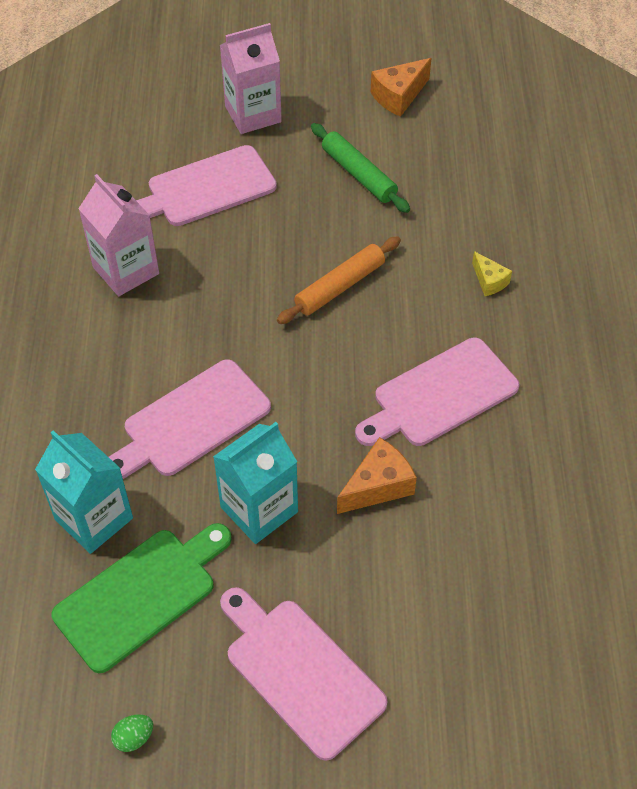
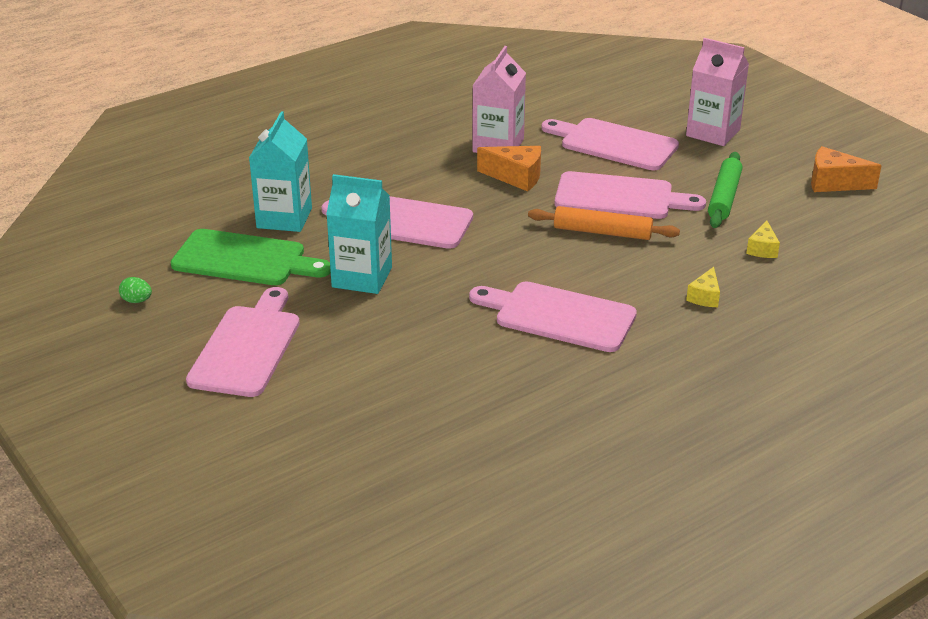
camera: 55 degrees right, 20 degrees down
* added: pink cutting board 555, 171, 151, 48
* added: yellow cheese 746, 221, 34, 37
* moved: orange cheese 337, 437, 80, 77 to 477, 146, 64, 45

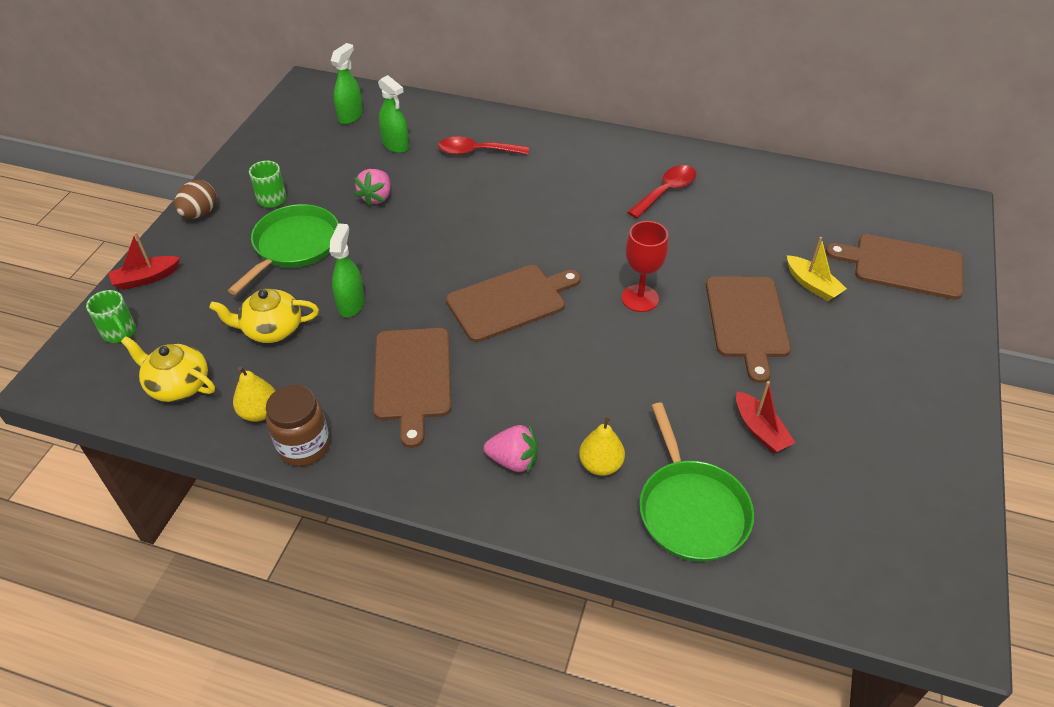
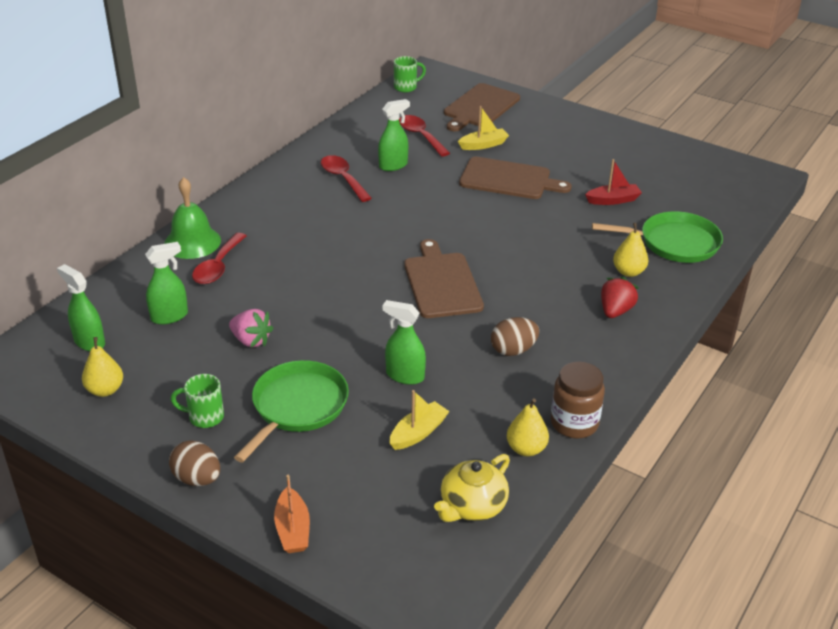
camera: 75 degrees left, 10 degrees down
* removed: red goblet 621, 221, 47, 91
* added: yellow pear 82, 337, 41, 60
* added: green bell 164, 177, 57, 82
* added: green spray bottle 378, 99, 32, 72
* added: red spoon 399, 115, 51, 42
* moved: green mug 86, 290, 50, 53 to 394, 56, 32, 36
* replaced: yellow teapot 209, 289, 110, 54 to yellow boat 389, 390, 61, 60
* replaced: brown cutting board 373, 328, 78, 120 to brown egg 491, 317, 48, 39
* recoloured: red boat 109, 232, 71, 58 to orange boat 274, 475, 36, 78
* recoloured: pink strawberry 484, 424, 54, 49 to red strawberry 601, 277, 38, 41
* turned: green pan 228, 204, 110, 91 = 234, 360, 115, 102 75 degrees clockwise

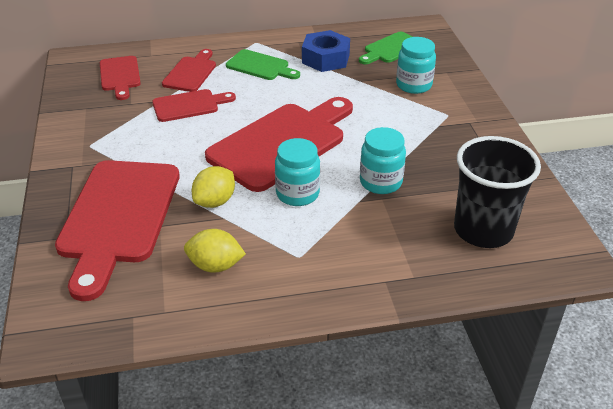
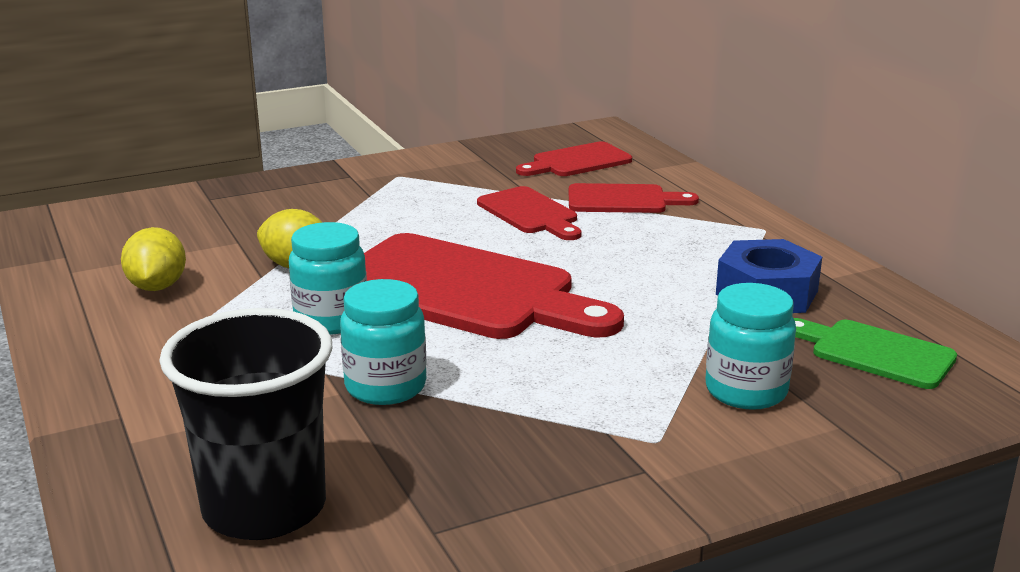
camera: 75 degrees right, 15 degrees down
* removed: red cutting board 55, 160, 125, 141
* removed: green cutting board 226, 49, 74, 31

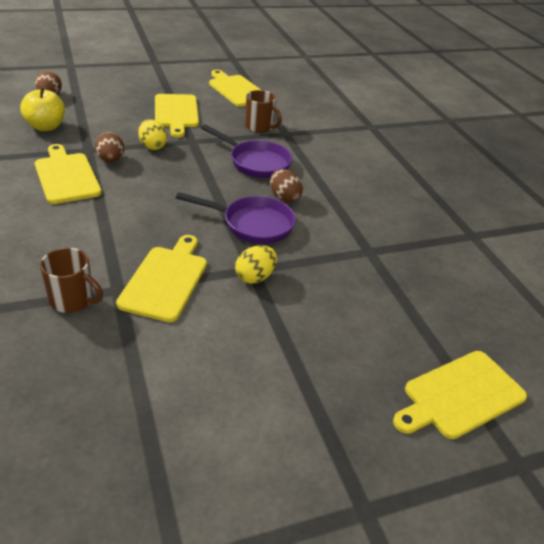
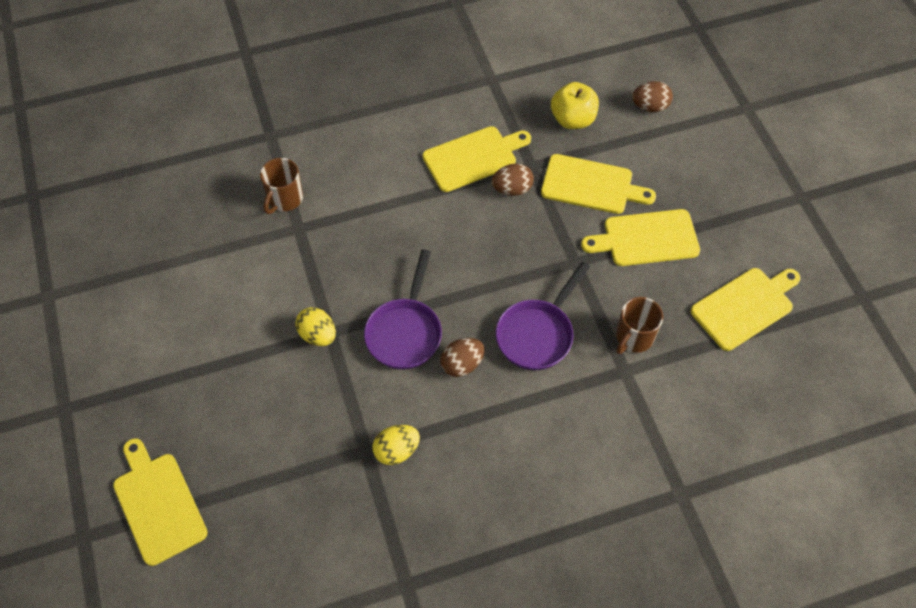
camera: 95 degrees right, 20 degrees up
* moved: yellow cutting board 116, 235, 91, 87 to 541, 154, 115, 60
* moved: yellow egg 138, 119, 29, 31 to 373, 425, 47, 40

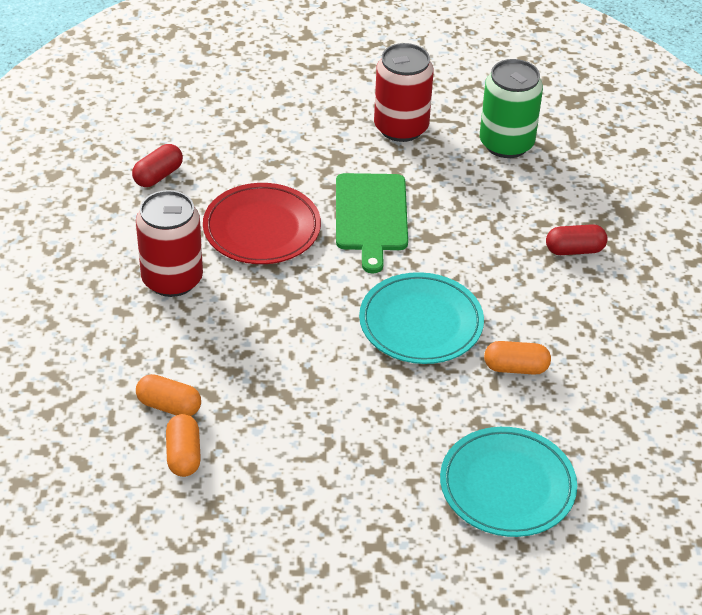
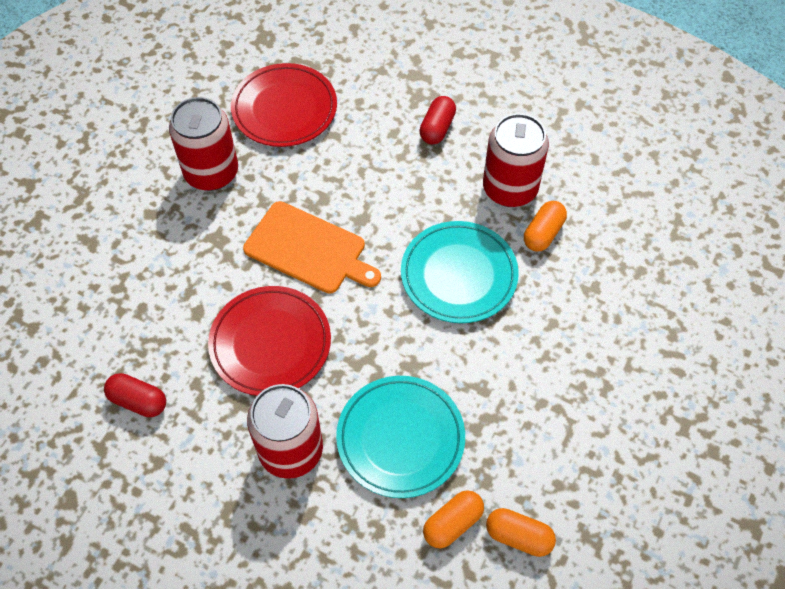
camera: 60 degrees left, 15 degrees up
* added: red can 483, 113, 66, 94
* moved: turquoise plate 440, 427, 137, 110 to 336, 376, 129, 122
* replaced: green can 480, 59, 63, 99 to red plate 231, 63, 106, 84
* recoloured: green cutting board 336, 173, 72, 100 to orange cutting board 243, 201, 138, 93
* turned: red capsule 132, 144, 51, 43 = 104, 373, 62, 44 45 degrees counterclockwise

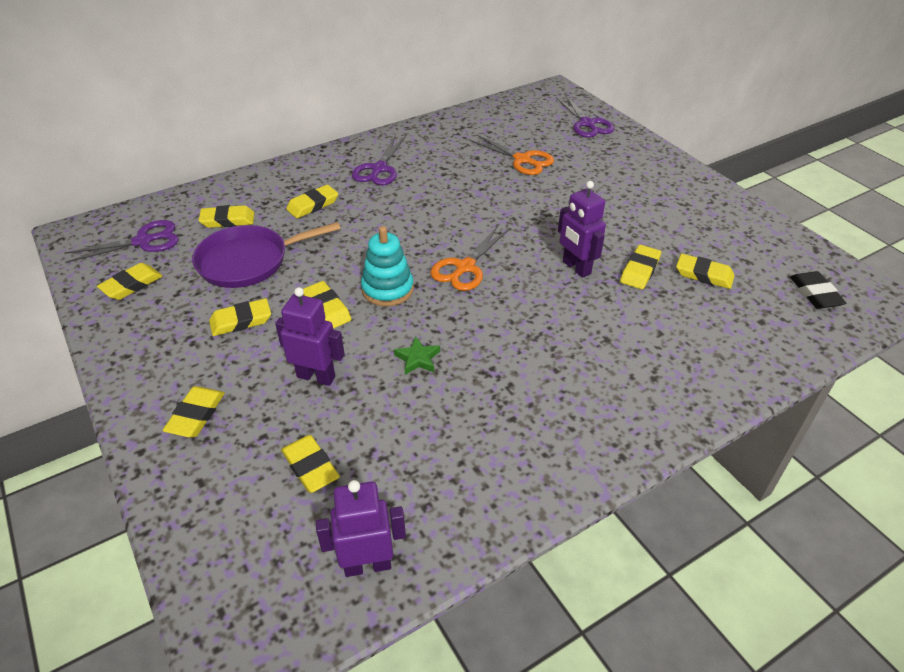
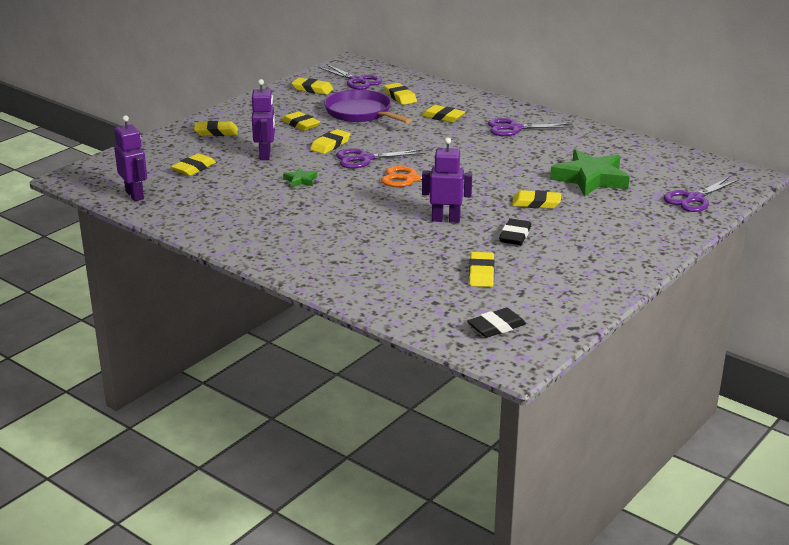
camera: 70 degrees right, 15 degrees down
* added: black eraser 499, 219, 32, 26
* moved: yellow eraser 620, 245, 41, 44 to 512, 190, 49, 19
* replaced: turquoise stacking toy 361, 226, 53, 80 to purple scissors 336, 148, 90, 21
* replaced: orange scissors 470, 135, 84, 40 to green star 550, 150, 80, 46
* turned: purple robot 558, 181, 48, 97 = 422, 137, 50, 86 60 degrees clockwise

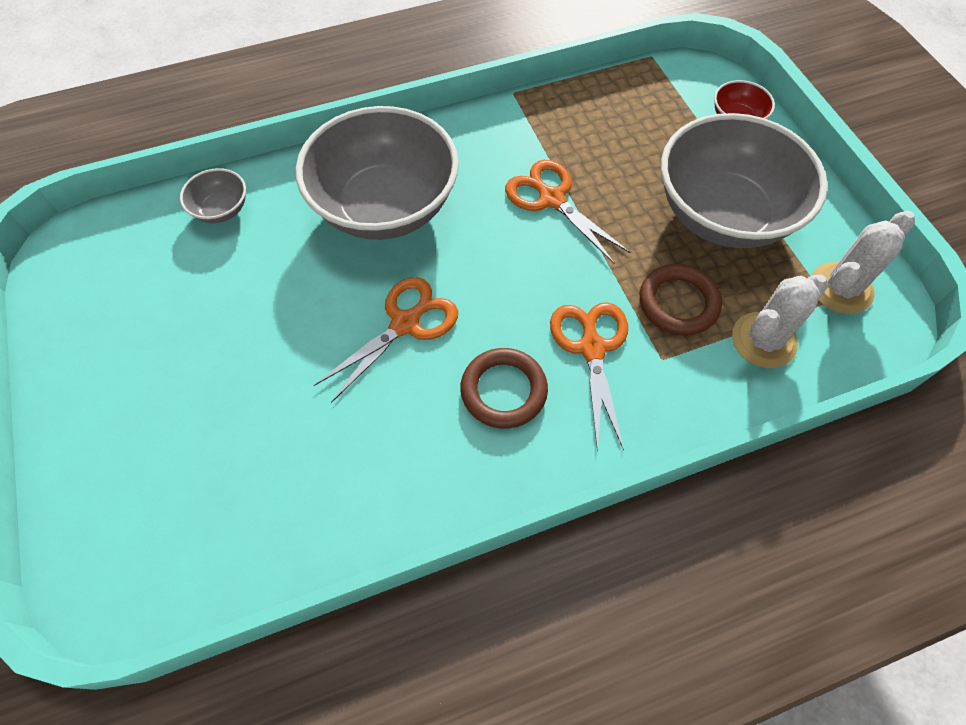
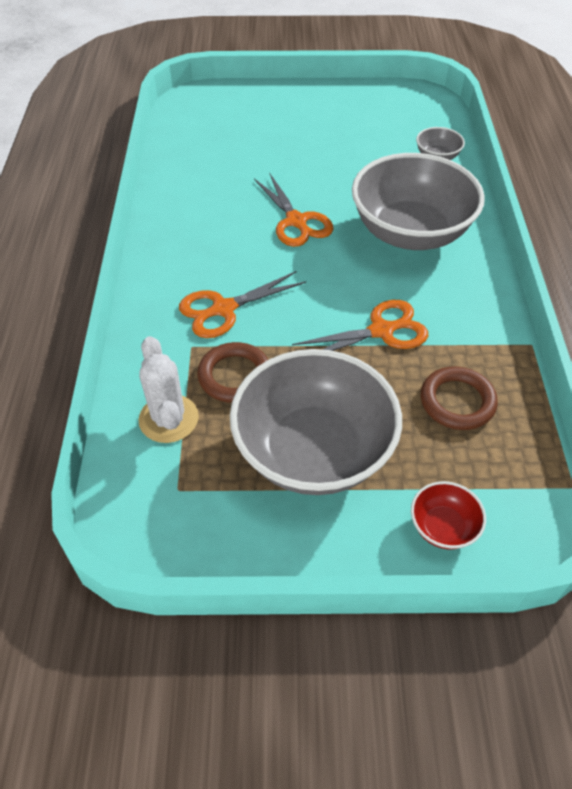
camera: 110 degrees right, 10 degrees down
* removed: white cactus 812, 211, 103, 103
* moved: brown ring 460, 348, 88, 81 to 421, 366, 77, 64
* turned: orange scissors 550, 302, 78, 150 = 179, 271, 127, 67 135 degrees clockwise

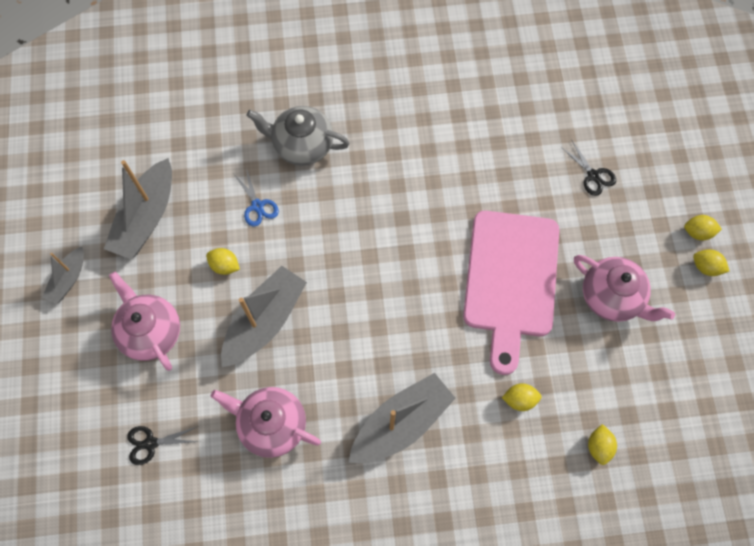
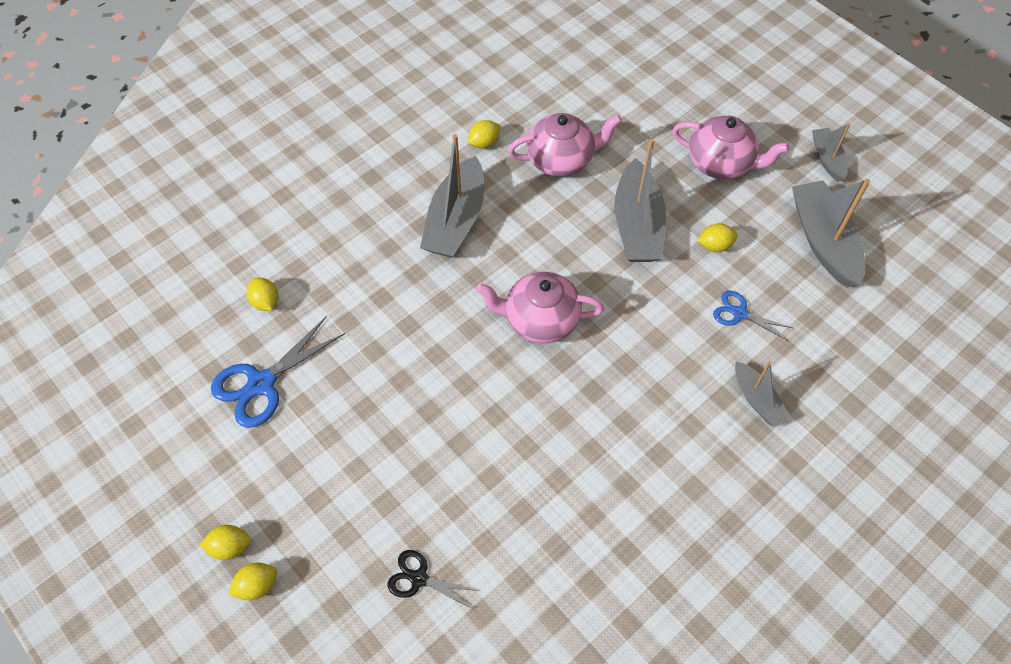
camera: 145 degrees right, 10 degrees down
* removed: black scissors 127, 426, 73, 39
* removed: pink cutting board 463, 211, 96, 164
* added: blue scissors 211, 316, 134, 112
* moved: yellow lemon 502, 383, 40, 28 to 468, 120, 32, 28
* moved: pink teapot 574, 255, 101, 67 to 476, 271, 128, 72
* replaced: grey teapot 247, 106, 103, 60 to grey boat 735, 361, 56, 66

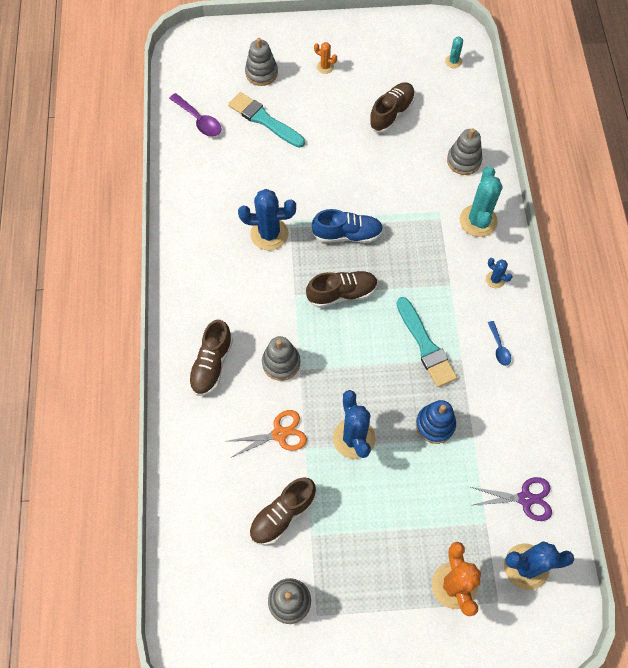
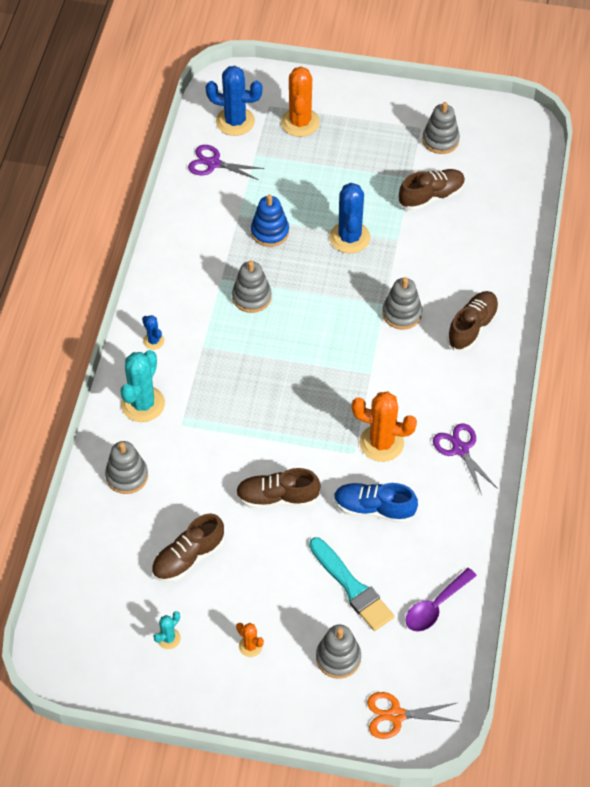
camera: 165 degrees left, 10 degrees down
* removed: blue spoon 488, 321, 23, 45
* added: purple scissors 433, 423, 65, 72
* moved: orange scissors 228, 410, 79, 48 to 367, 692, 93, 47
* moved: brown shoe 306, 271, 72, 37 to 236, 468, 85, 41
* moved: blue shoe 312, 209, 71, 34 to 334, 483, 84, 41
* moved: turquoise cactus 445, 37, 18, 31 to 154, 611, 27, 38
* replaced: turquoise brush 396, 297, 61, 90 to grey stacking toy 232, 261, 40, 52
* recoloured: blue cactus 238, 189, 58, 61 to orange cactus 352, 392, 65, 70
* turned: purple spoon 169, 93, 53, 44 = 405, 568, 72, 64 105 degrees counterclockwise

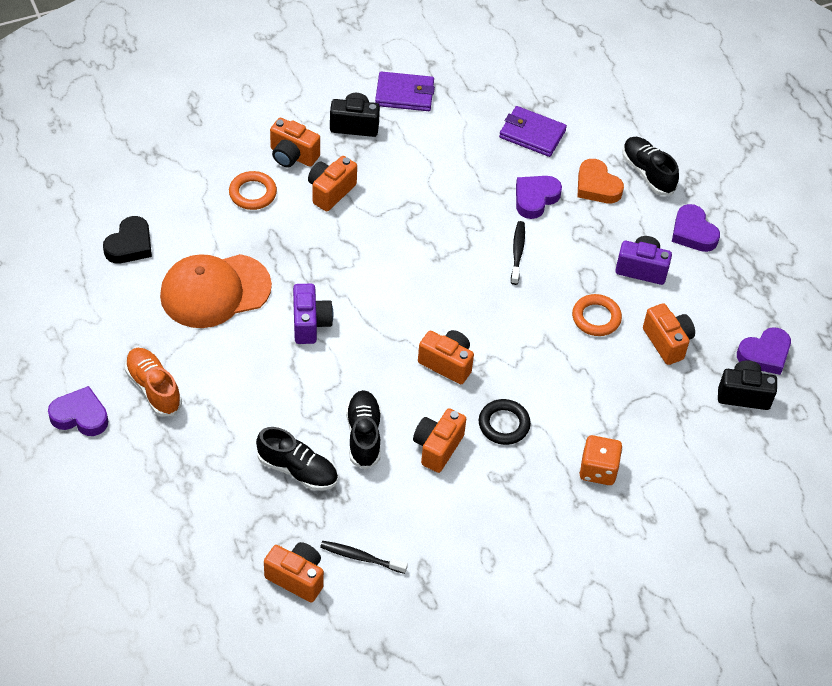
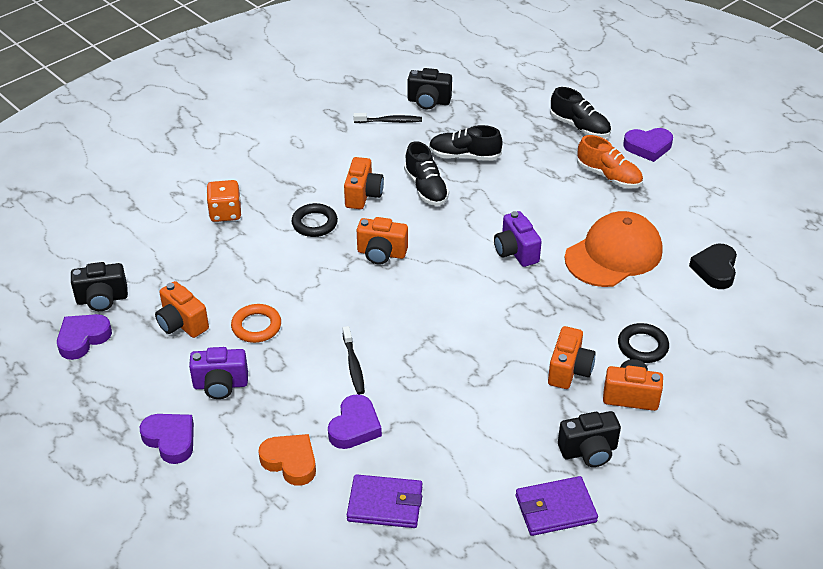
camera: 165 degrees right, 10 degrees down
* moved: black shoe 622, 137, 57, 58 to 550, 87, 61, 51
* recoloured: orange ring 229, 171, 48, 39 to black ring 618, 323, 51, 40
* recoloured: orange camera 264, 542, 60, 60 to black camera 408, 68, 44, 41

